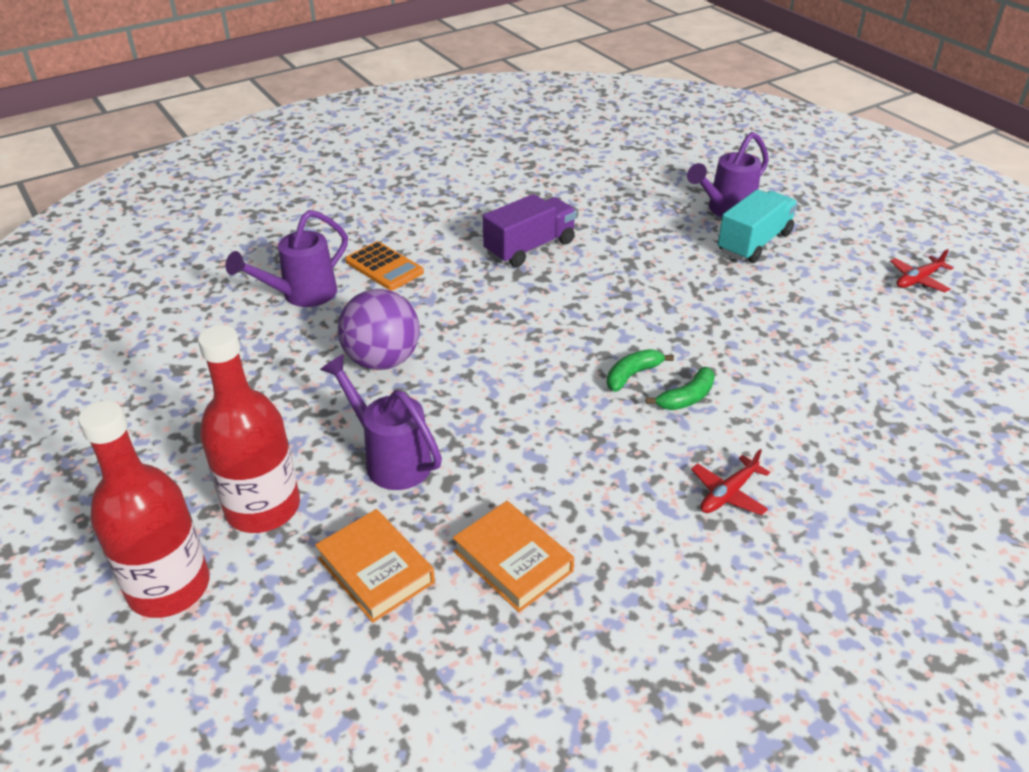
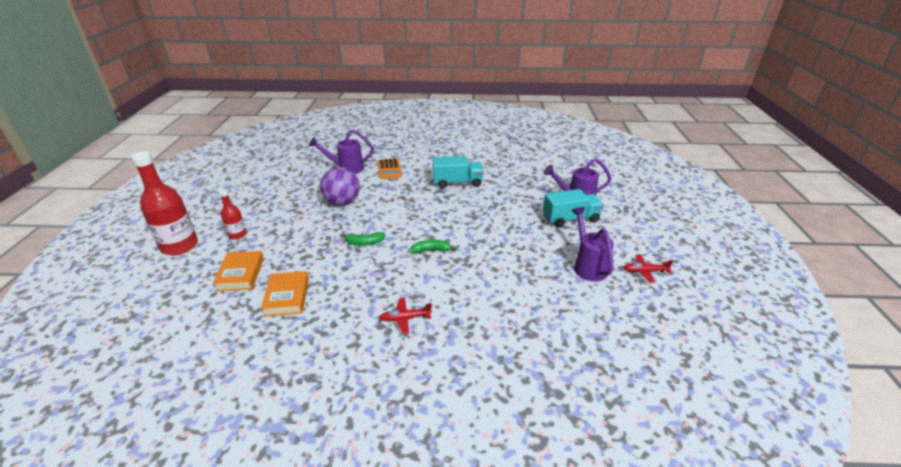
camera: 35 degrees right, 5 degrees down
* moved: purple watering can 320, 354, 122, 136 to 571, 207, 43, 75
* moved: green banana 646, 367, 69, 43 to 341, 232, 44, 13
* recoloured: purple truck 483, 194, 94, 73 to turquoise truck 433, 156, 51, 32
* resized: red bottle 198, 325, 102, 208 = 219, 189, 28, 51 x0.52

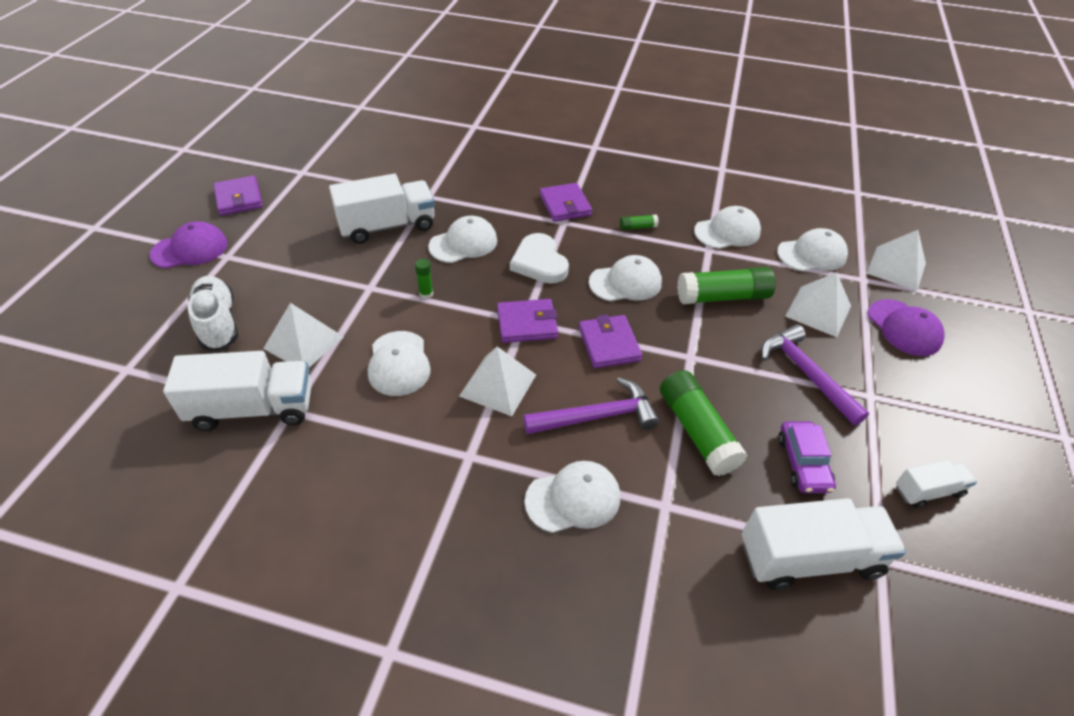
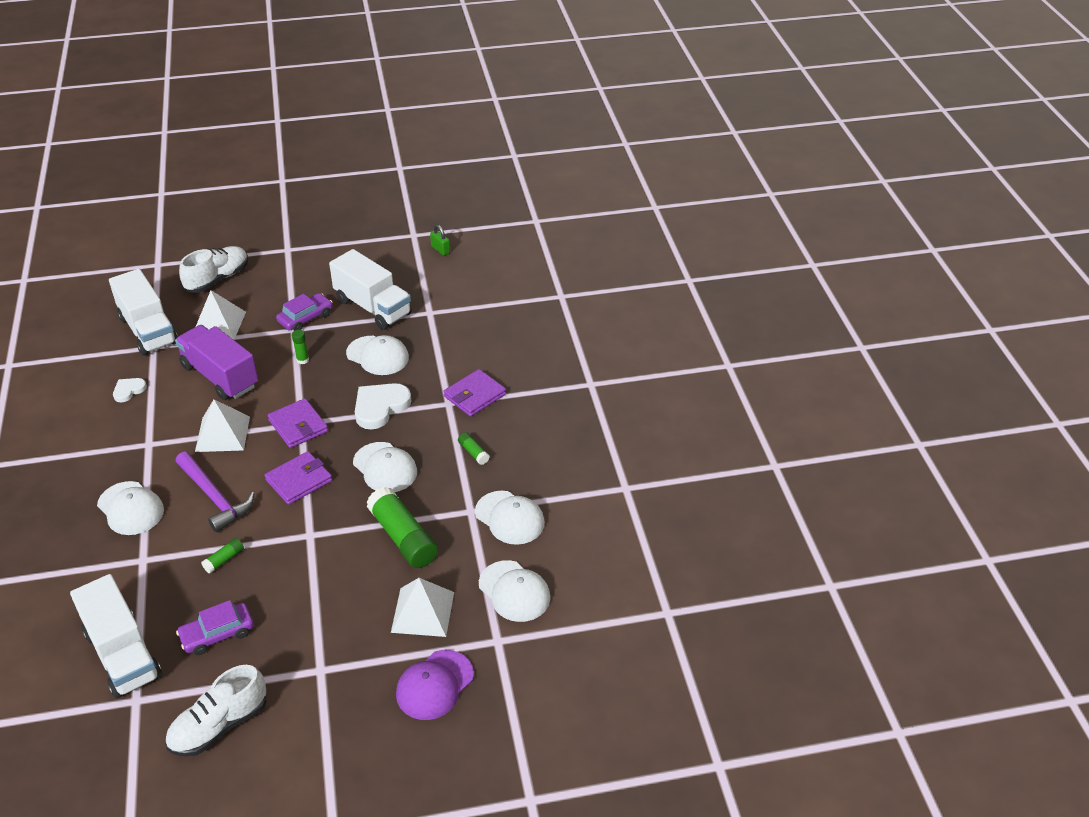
camera: 65 degrees right, 5 degrees down
* removed: purple cap 149, 221, 78, 47
* removed: purple wallet 214, 175, 49, 41
* removed: purple hammer 761, 324, 108, 102
* removed: white pyramid 866, 230, 60, 61
* added: white heart 113, 378, 34, 25
* added: purple car 276, 293, 57, 38
* added: green padlock 430, 225, 20, 31
* replaced: white cap 368, 331, 63, 65 to purple truck 175, 325, 83, 75
* replaced: white truck 896, 460, 81, 48 to white shoe 165, 665, 102, 92
* resized: green glue stick 660, 370, 87, 106 = 201, 538, 43, 36 x0.45

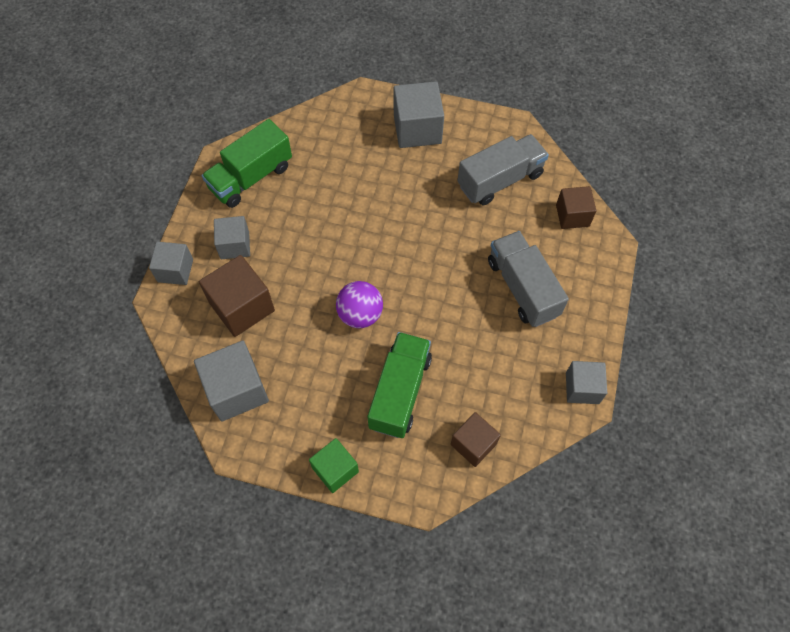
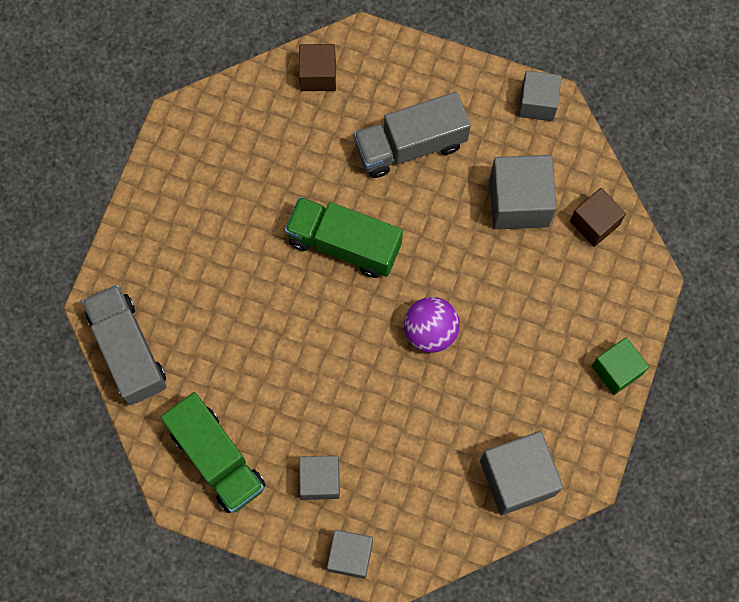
camera: 85 degrees left, 10 degrees up
* removed: brown cube 199, 255, 76, 82
* moved: green truck 368, 332, 64, 106 to 285, 197, 118, 81
* moved: grey cube 394, 81, 50, 67 to 490, 155, 67, 75
* moved: grey truck 457, 134, 92, 71 to 82, 285, 85, 120

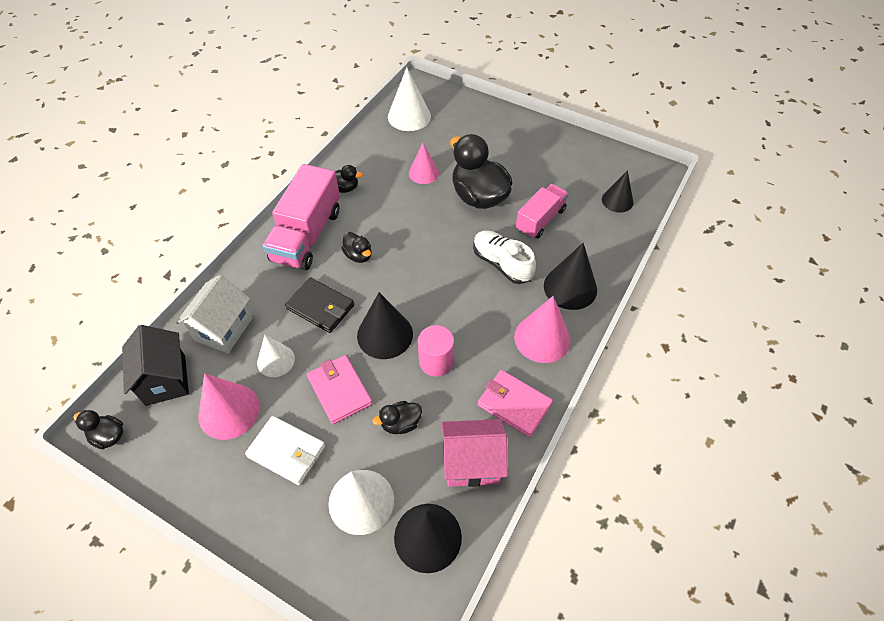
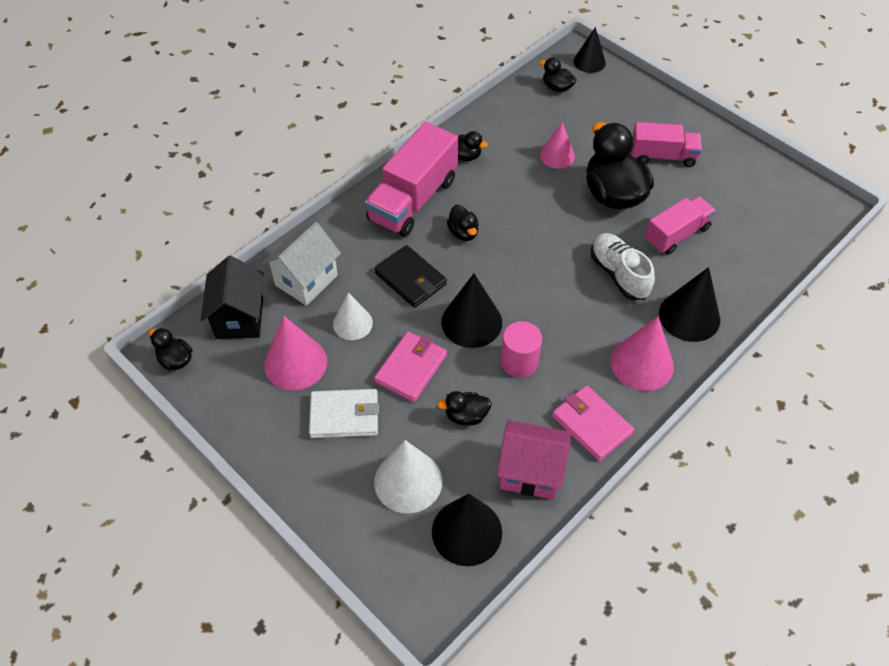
camera: 15 degrees right, 0 degrees up
* added: pink truck 632, 122, 70, 45
* moved: black cone 602, 170, 31, 43 to 574, 27, 32, 46
* replaced: white cone 388, 67, 43, 64 to black duck 539, 57, 38, 35
* turned: white wallet 245, 416, 80, 69 = 309, 389, 70, 49 45 degrees counterclockwise
* turned: pink wallet 307, 355, 65, 69 = 374, 331, 73, 71 45 degrees clockwise

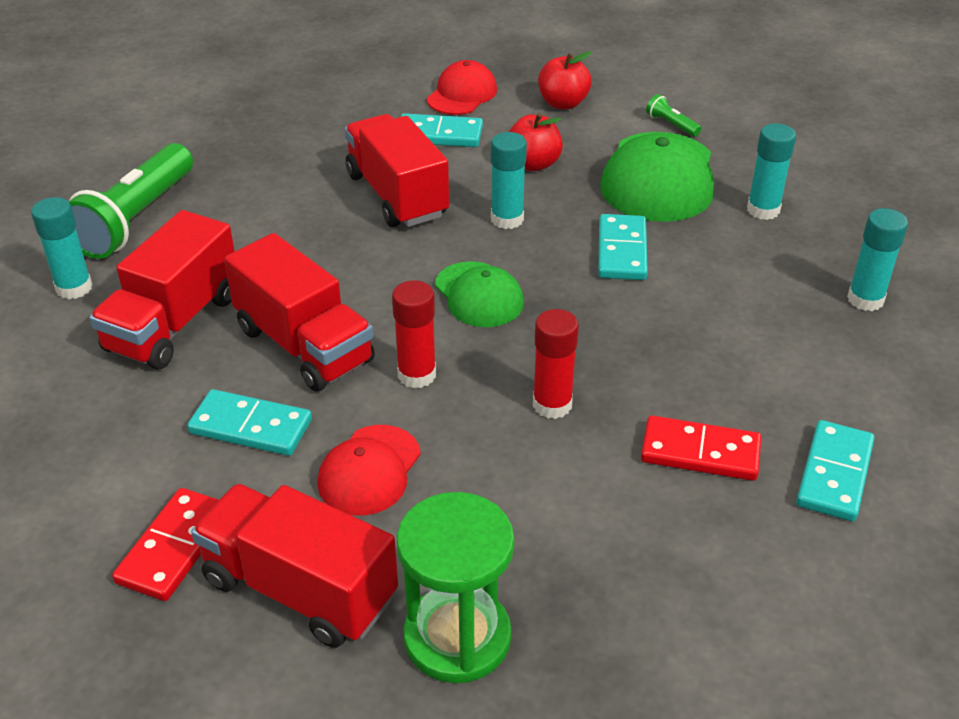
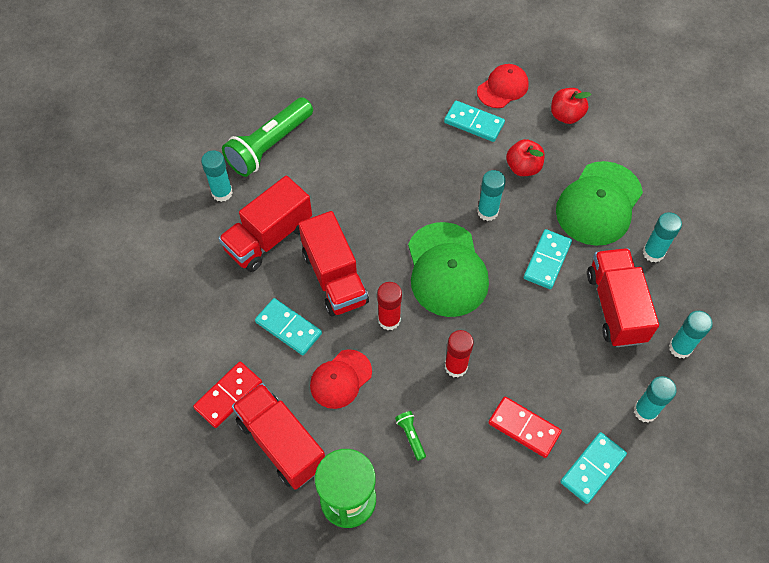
camera: 20 degrees right, 20 degrees up
* added: turquoise glue stick 634, 376, 43, 46
* moved: red truck 345, 114, 104, 113 to 587, 248, 72, 99
* moved: green flashlight 646, 94, 55, 43 to 395, 411, 31, 50
* resized: green cap 435, 261, 89, 66 = 408, 222, 81, 95 x1.67

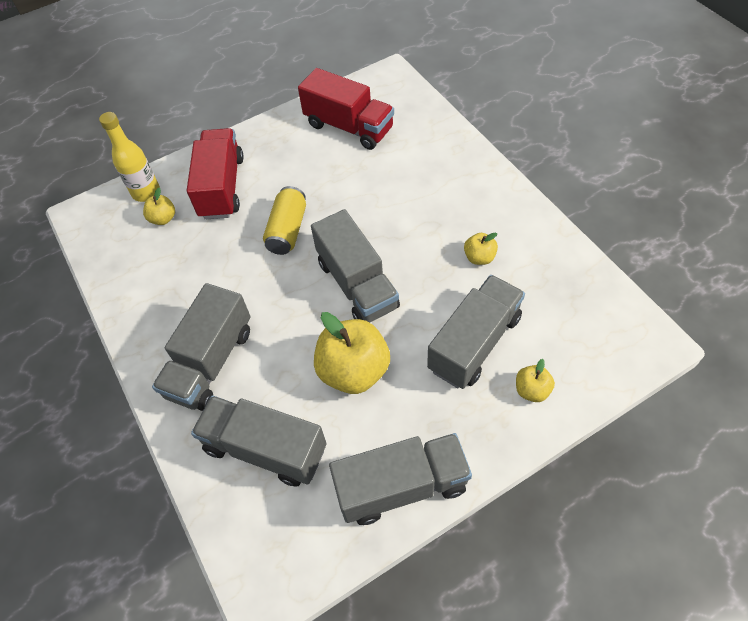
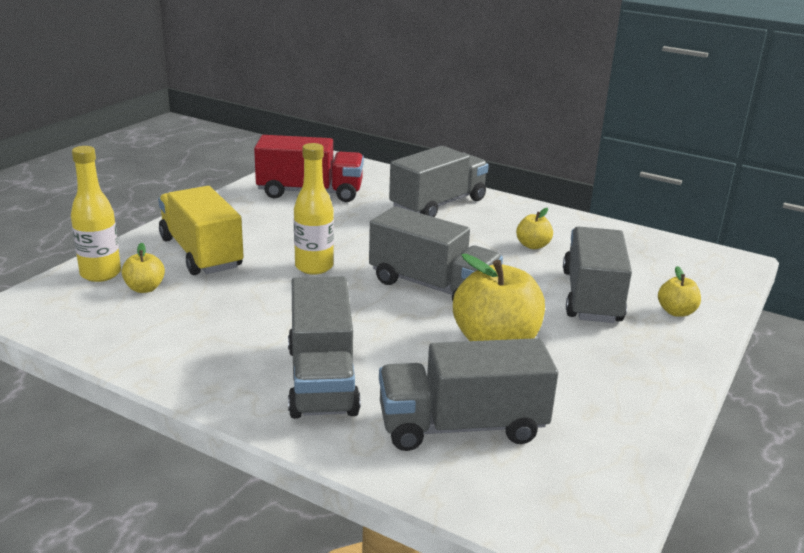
camera: 35 degrees left, 30 degrees down
* moved: grey truck 329, 433, 143, 92 to 389, 146, 100, 71
* replaced: yellow can 263, 186, 43, 69 to yellow bottle 294, 143, 40, 132
* recoloured: red truck 187, 128, 57, 91 to yellow truck 158, 186, 86, 89

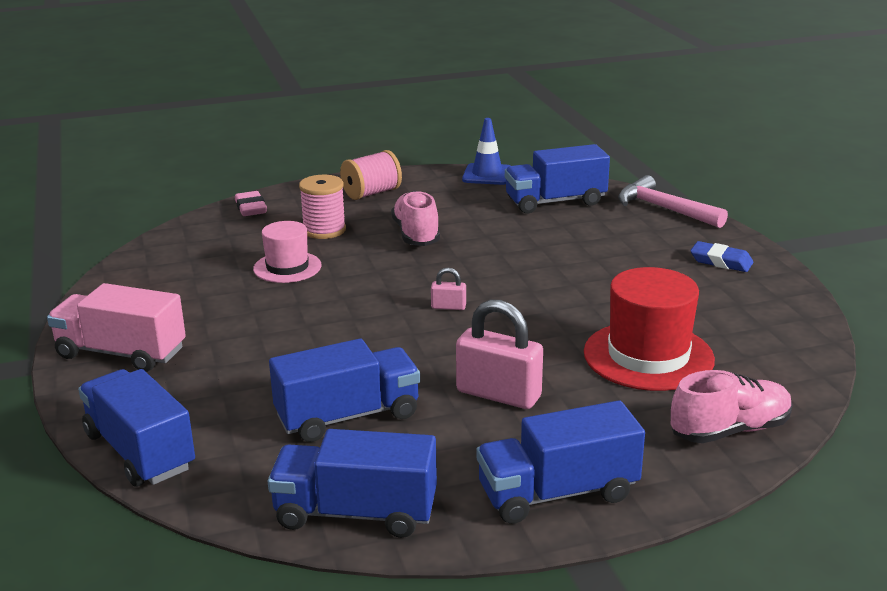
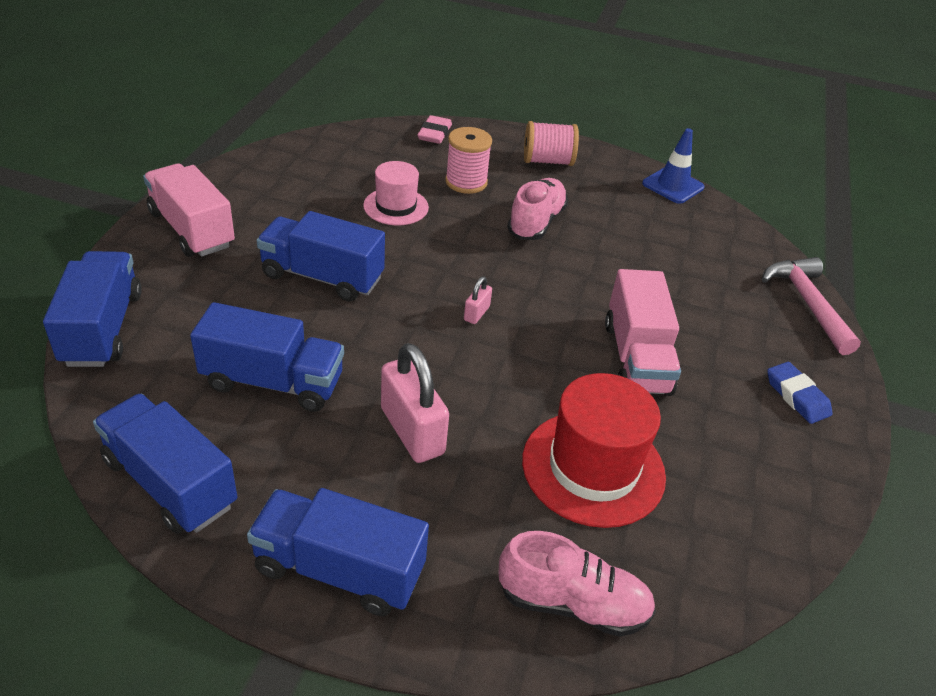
camera: 30 degrees right, 15 degrees up
* added: pink truck 605, 269, 76, 127
* moved: blue truck 505, 144, 105, 69 to 257, 211, 128, 91
* turned: pink padlock 431, 267, 35, 43 = 464, 276, 28, 48 75 degrees clockwise

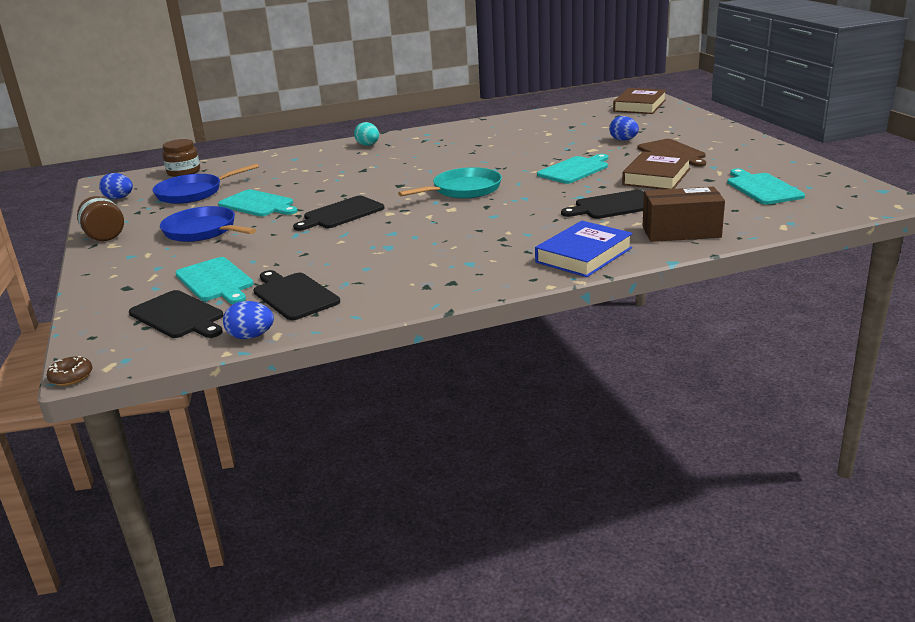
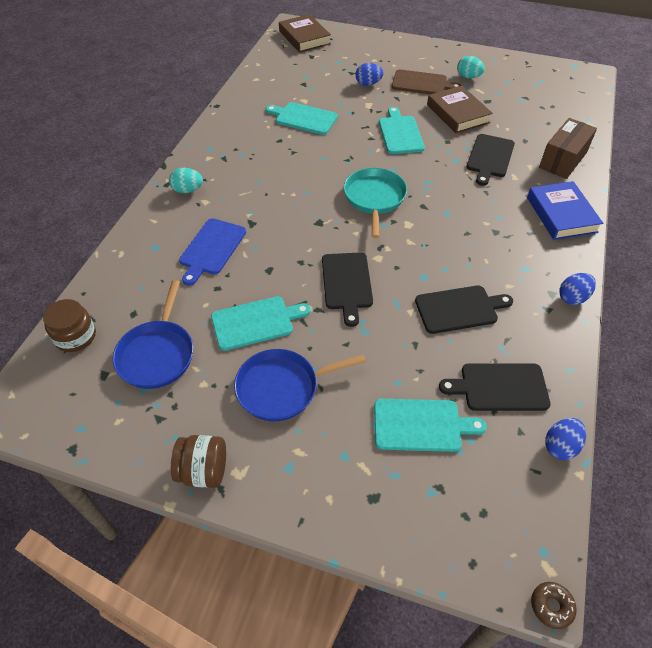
camera: 55 degrees left, 25 degrees up
* added: blue cutting board 179, 218, 67, 68
* added: turquoise egg 457, 56, 28, 22
* moved: blue egg 99, 173, 34, 26 to 559, 273, 37, 32
* moved: black cutting board 129, 290, 94, 48 to 415, 285, 98, 49
* moved: turquoise cutting board 727, 169, 78, 35 to 266, 102, 72, 33

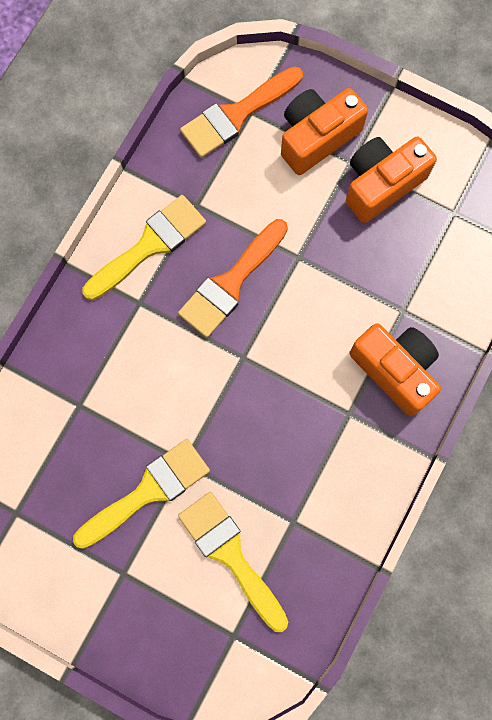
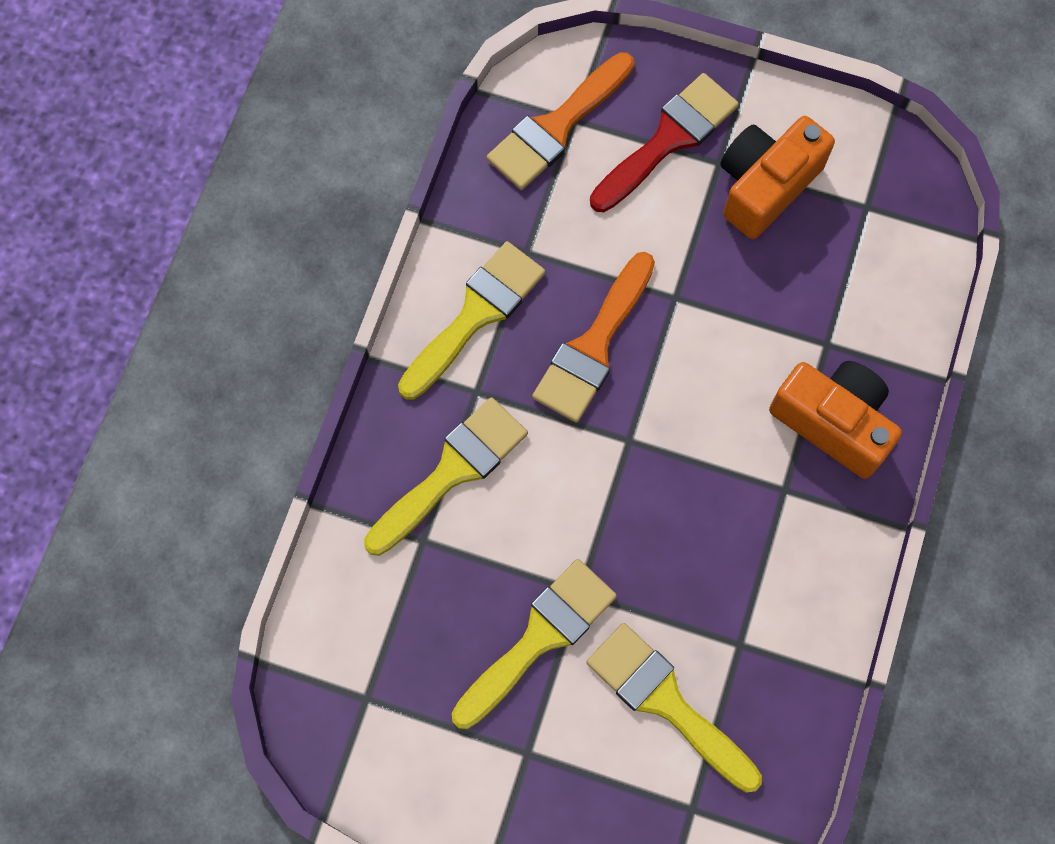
camera: 10 degrees left, 5 degrees down
* added: yellow brush 364, 397, 164, 159
* replaced: orange camera 281, 88, 87, 87 to red brush 590, 73, 149, 139

